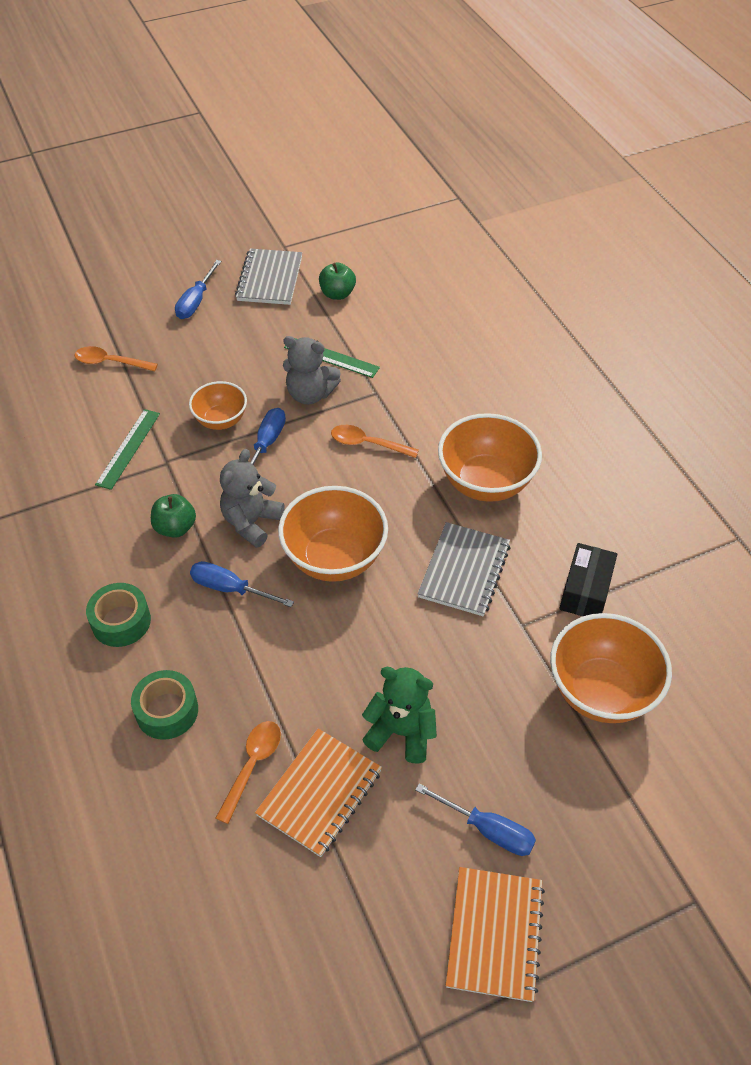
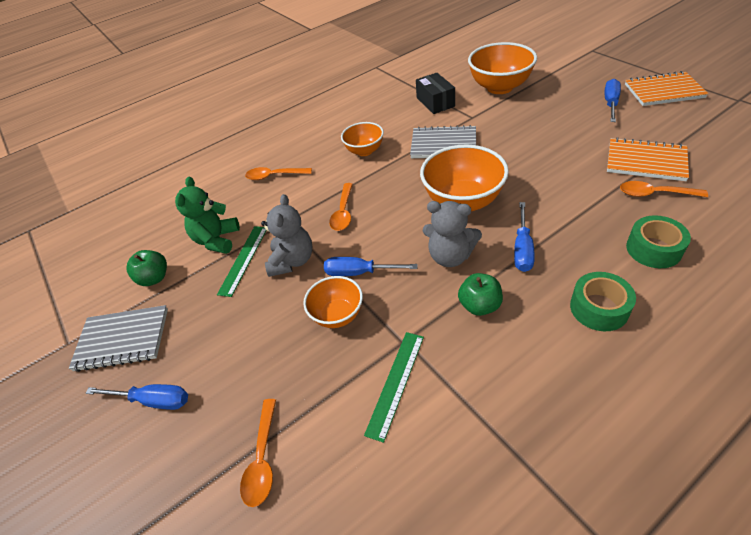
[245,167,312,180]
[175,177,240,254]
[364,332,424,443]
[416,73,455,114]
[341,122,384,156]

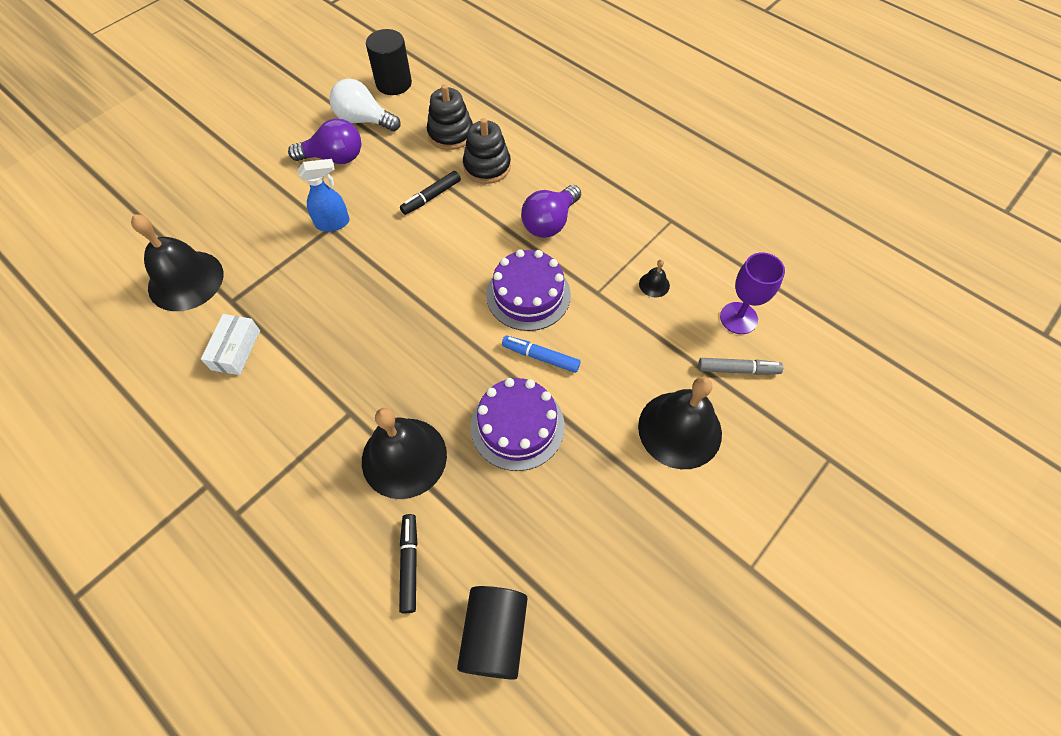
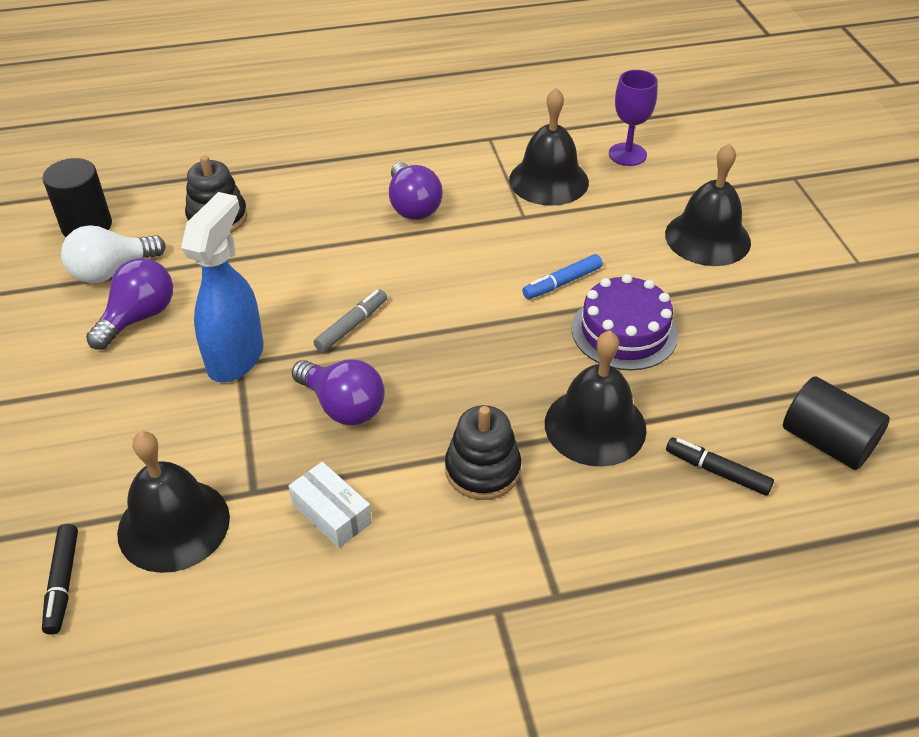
[486,249,571,331] (first image)
[292,359,385,425]
[42,524,78,635]
[445,405,521,500]
[314,289,387,352]
[181,192,264,382]
[509,88,589,206]

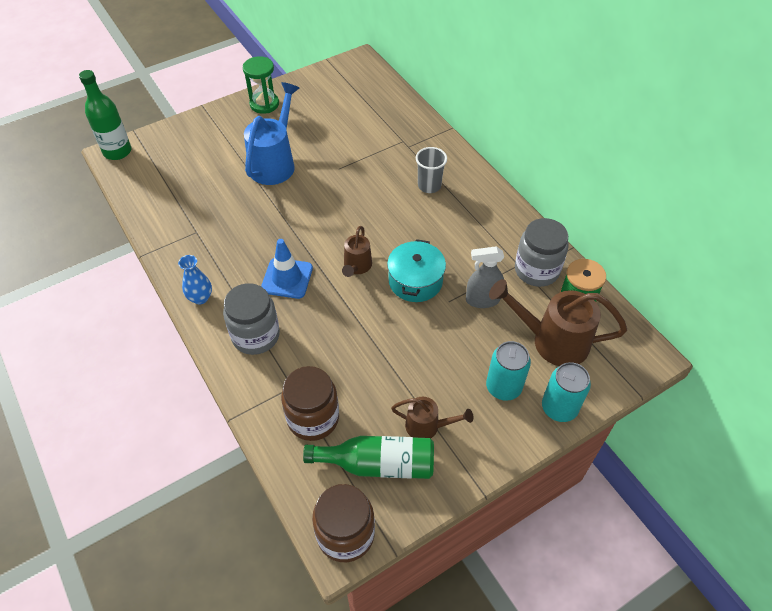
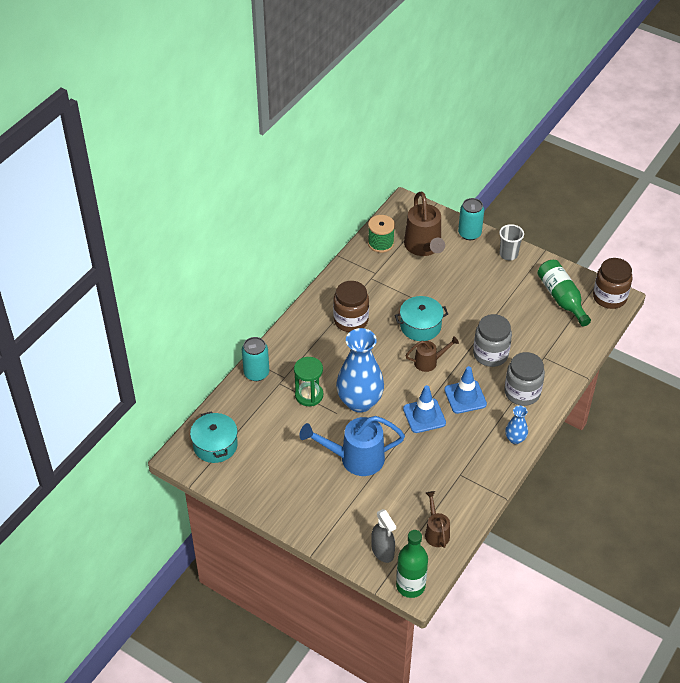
[190,411,238,463]
[336,328,384,413]
[403,385,446,433]
[294,357,323,406]
[333,281,369,332]
[425,491,450,548]
[499,224,524,260]
[371,509,396,563]
[242,337,269,381]
[473,314,512,367]

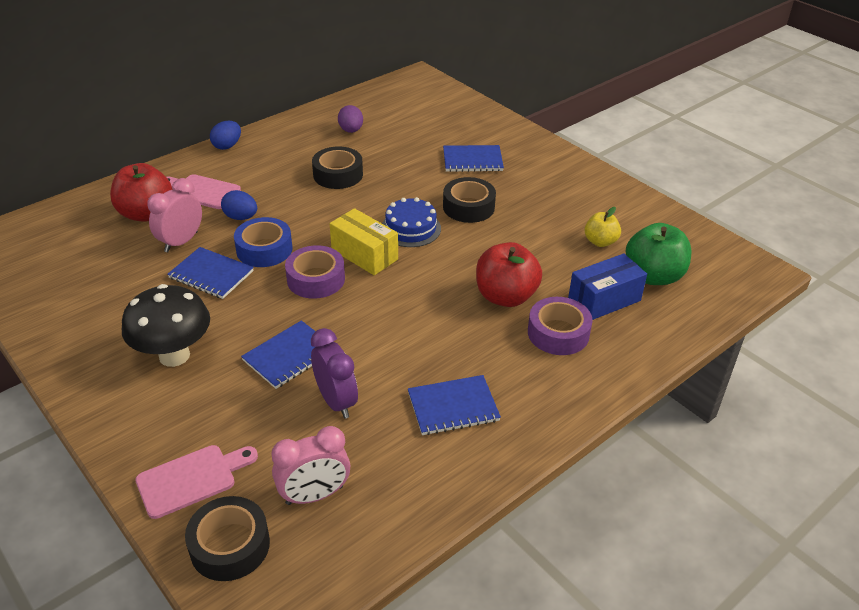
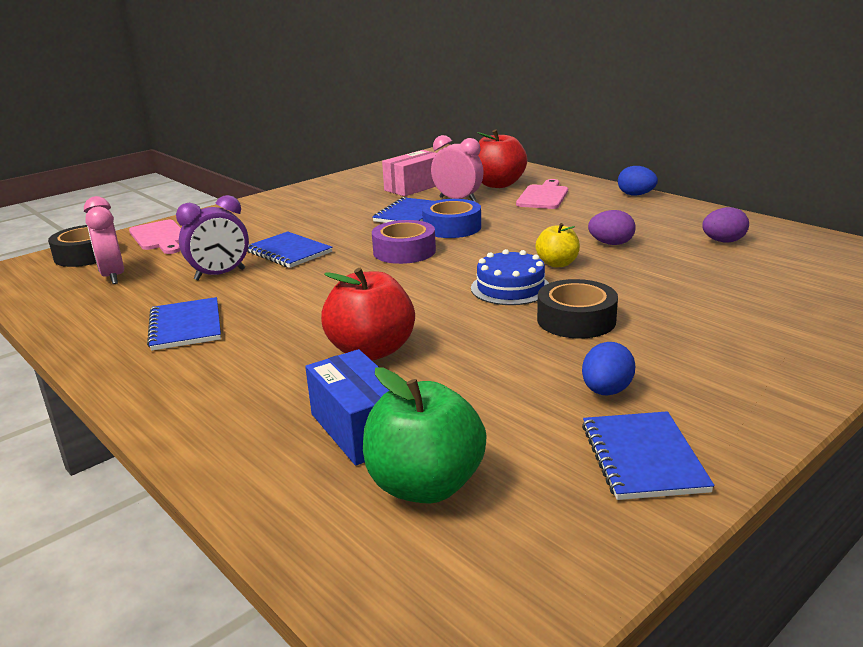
[122,284,210,367] (first image)
[330,208,398,275] (first image)
[528,297,593,355] (first image)
[382,150,437,196]
[582,342,635,395]
[582,411,714,500]
[536,223,580,268]
[588,210,636,245]

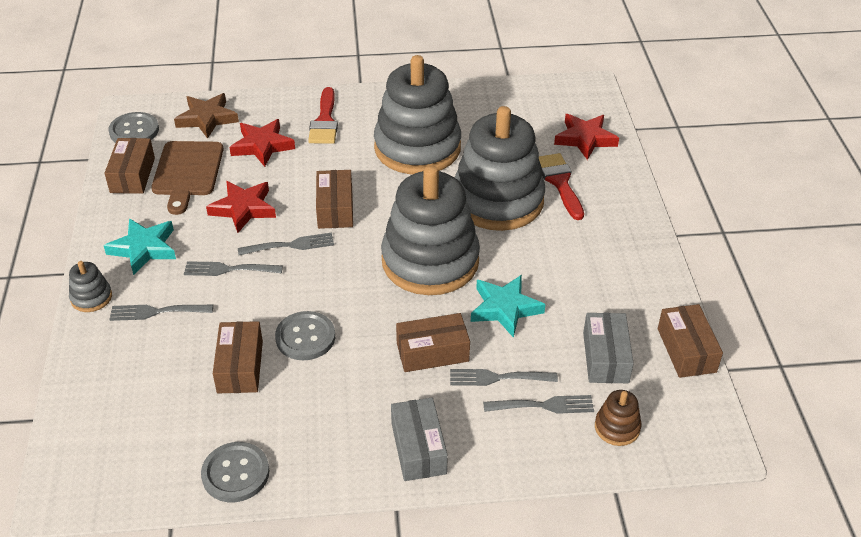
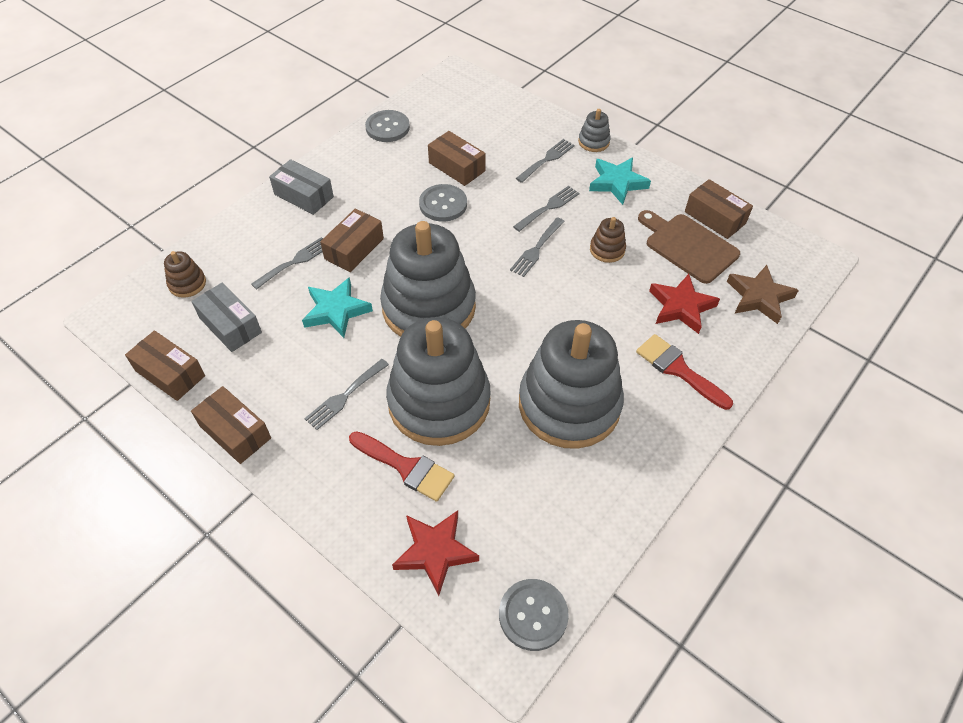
[499,579,569,651]
[191,386,271,464]
[304,359,389,430]
[590,217,626,263]

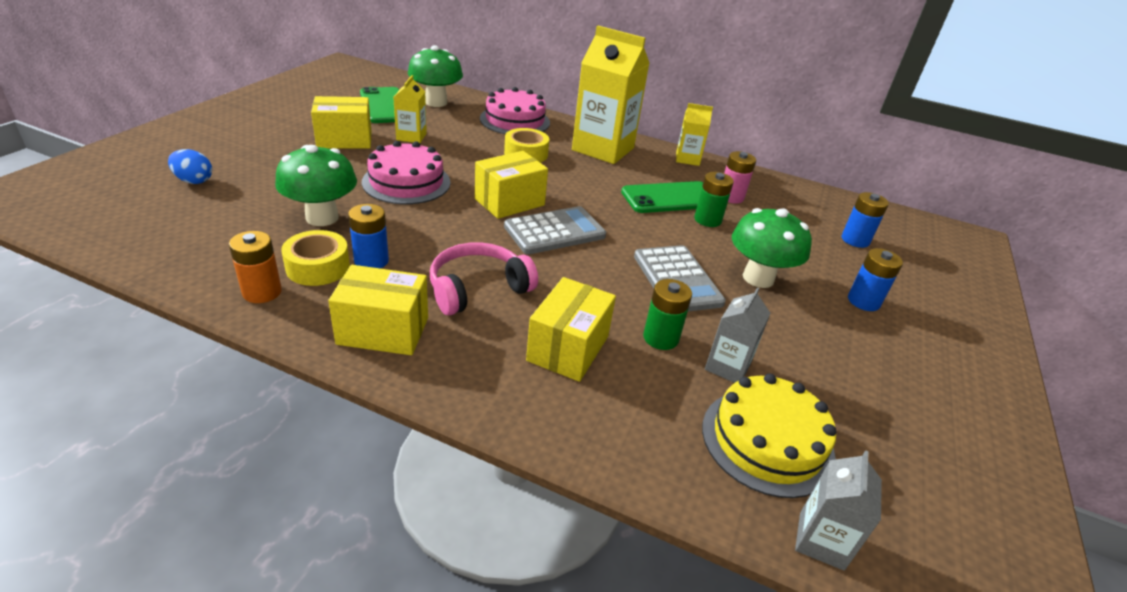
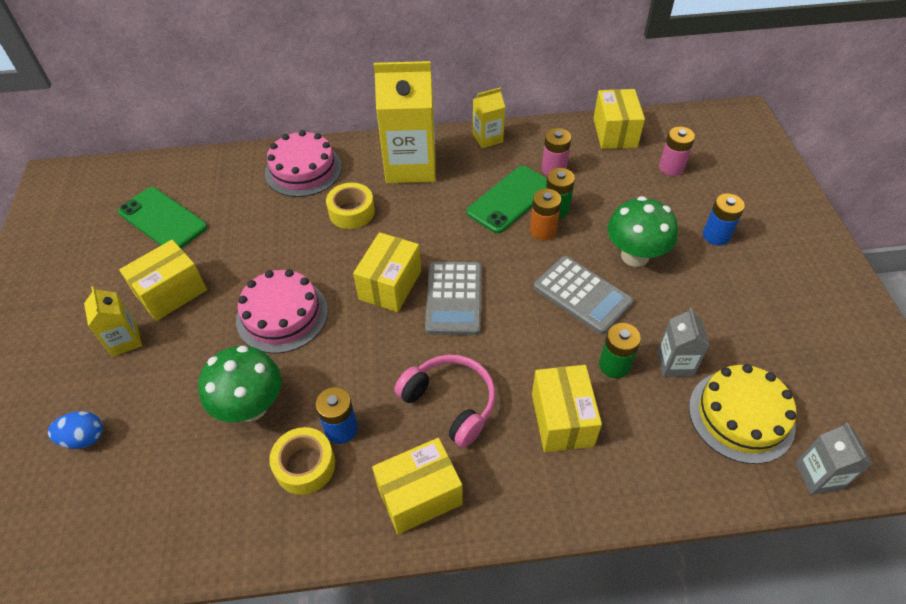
[408,45,463,107] (first image)
[593,89,645,149]
[530,189,561,240]
[84,286,142,357]
[659,127,695,176]
[394,355,496,448]
[425,262,482,335]

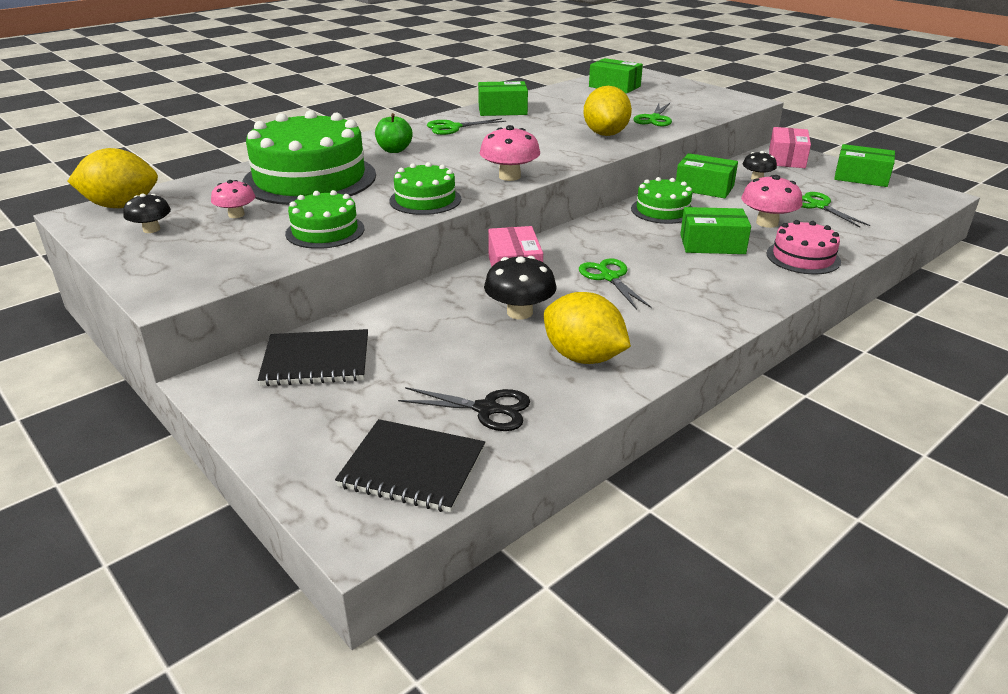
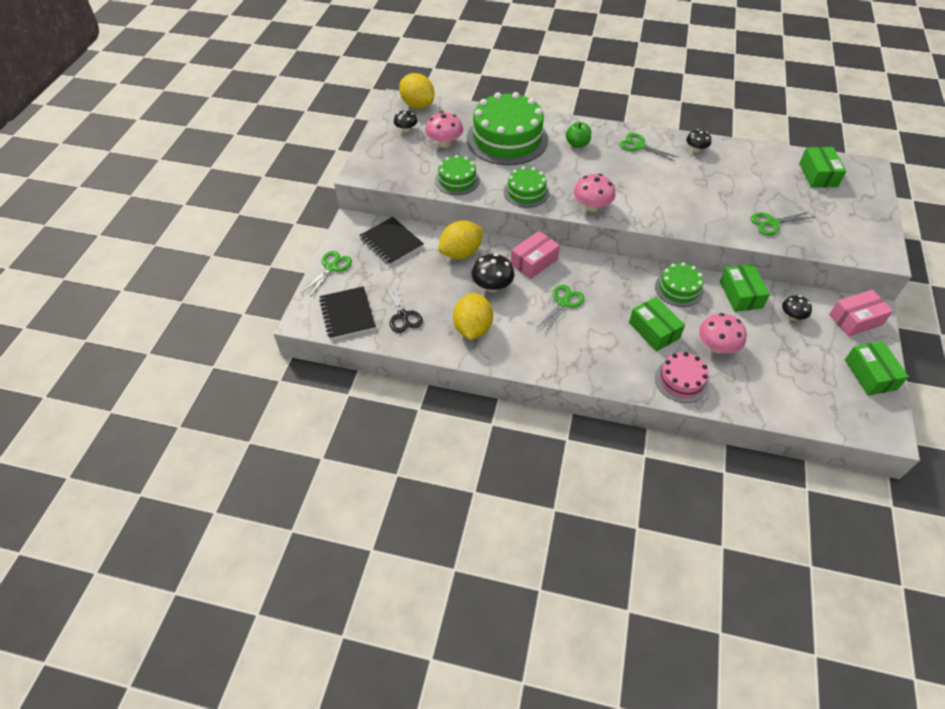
[439,221,483,259]
[301,251,352,298]
[686,129,711,152]
[425,111,463,148]

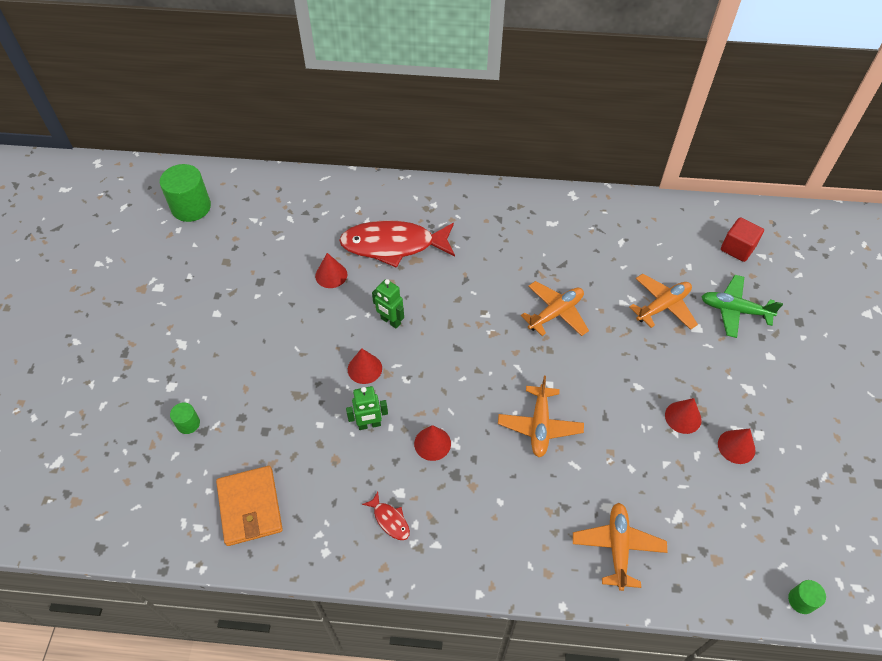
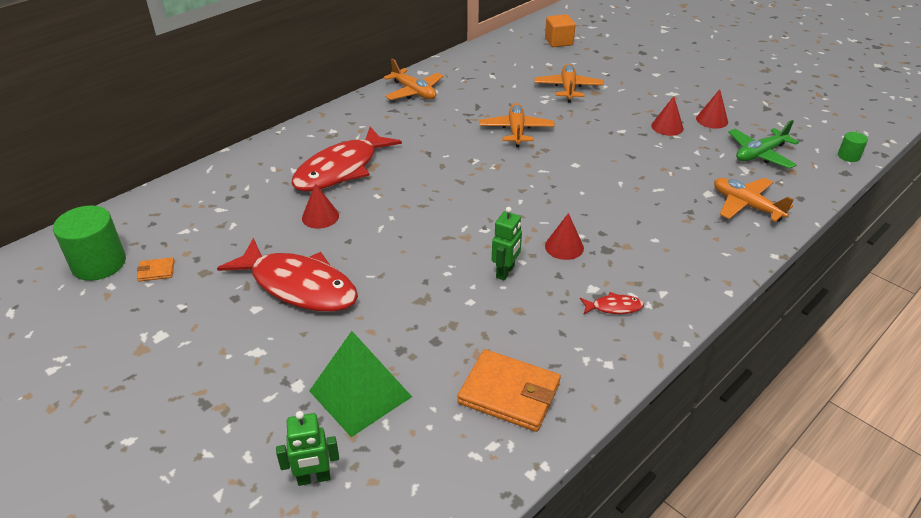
[348,348,382,384] (first image)
[137,257,175,282]
[217,238,358,312]
[276,411,339,486]
[383,59,443,100]
[728,120,799,169]
[309,331,412,437]
[545,14,576,47]

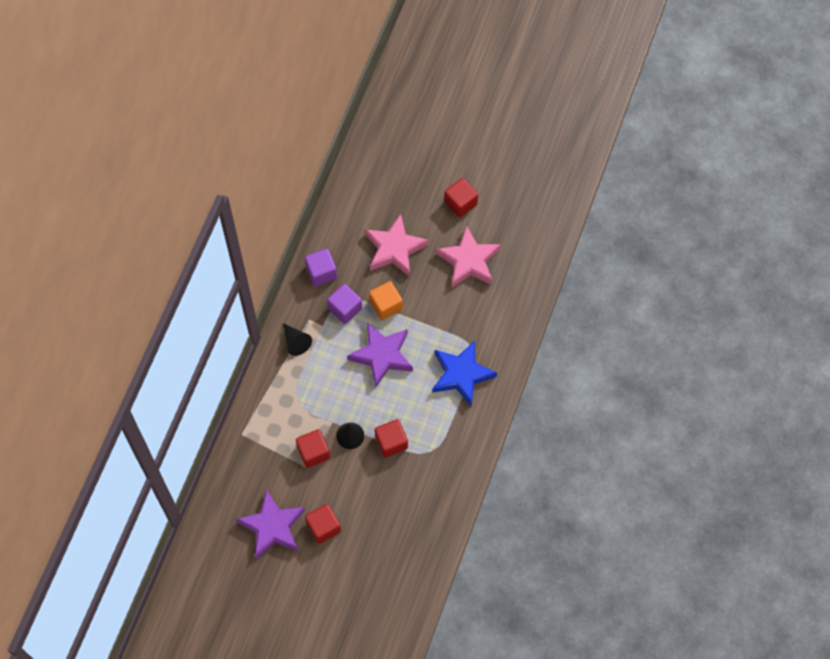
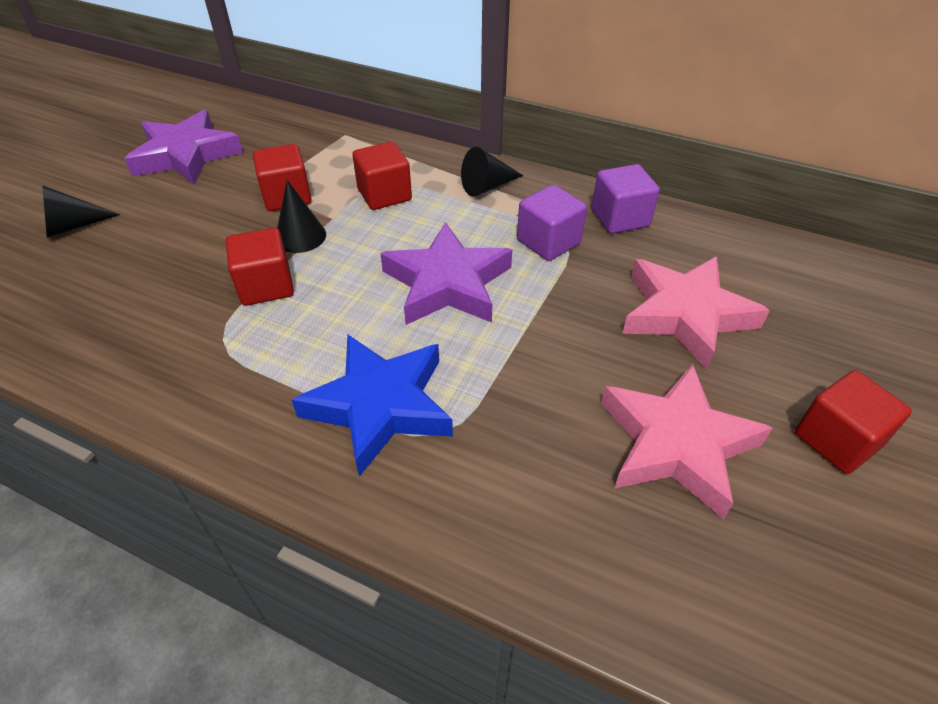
[369,281,403,320] (first image)
[42,185,120,238]
[352,142,412,210]

